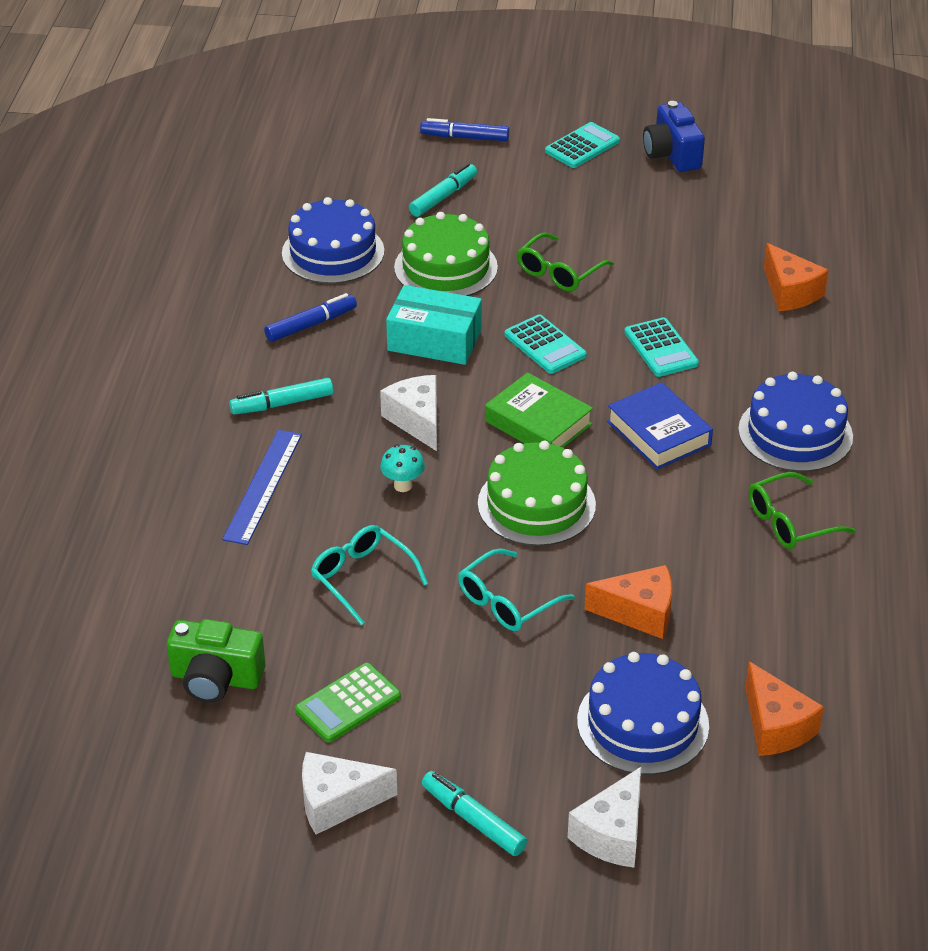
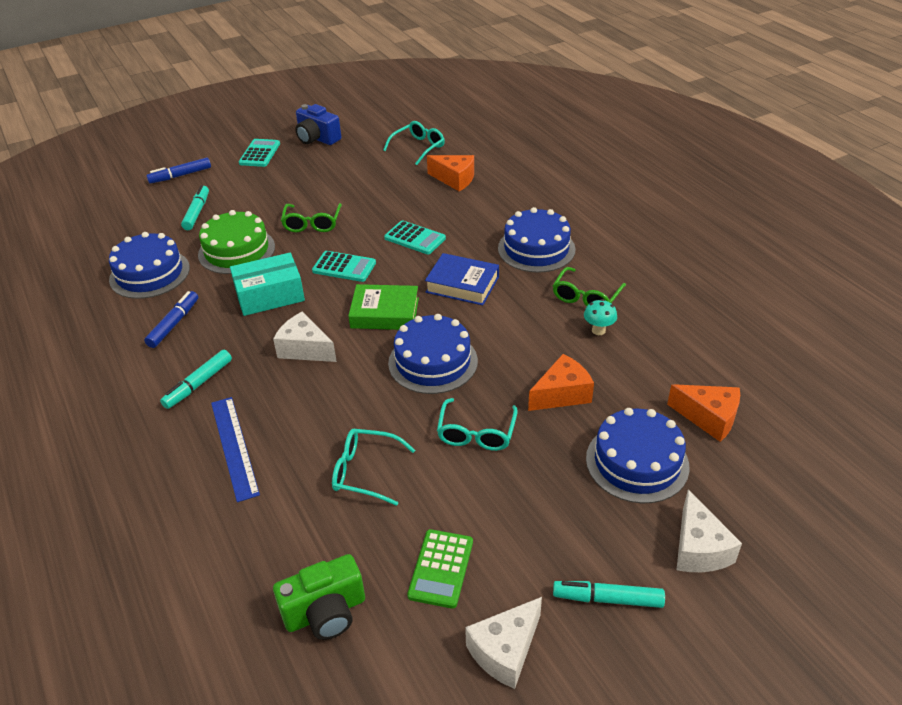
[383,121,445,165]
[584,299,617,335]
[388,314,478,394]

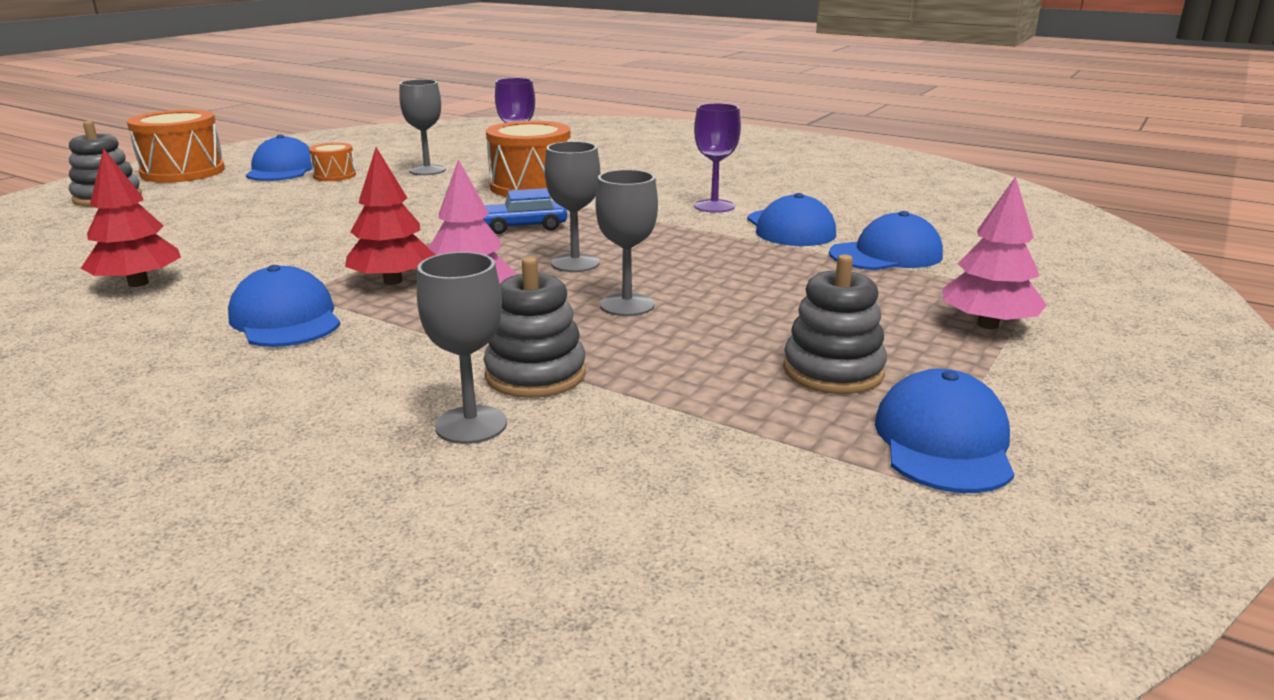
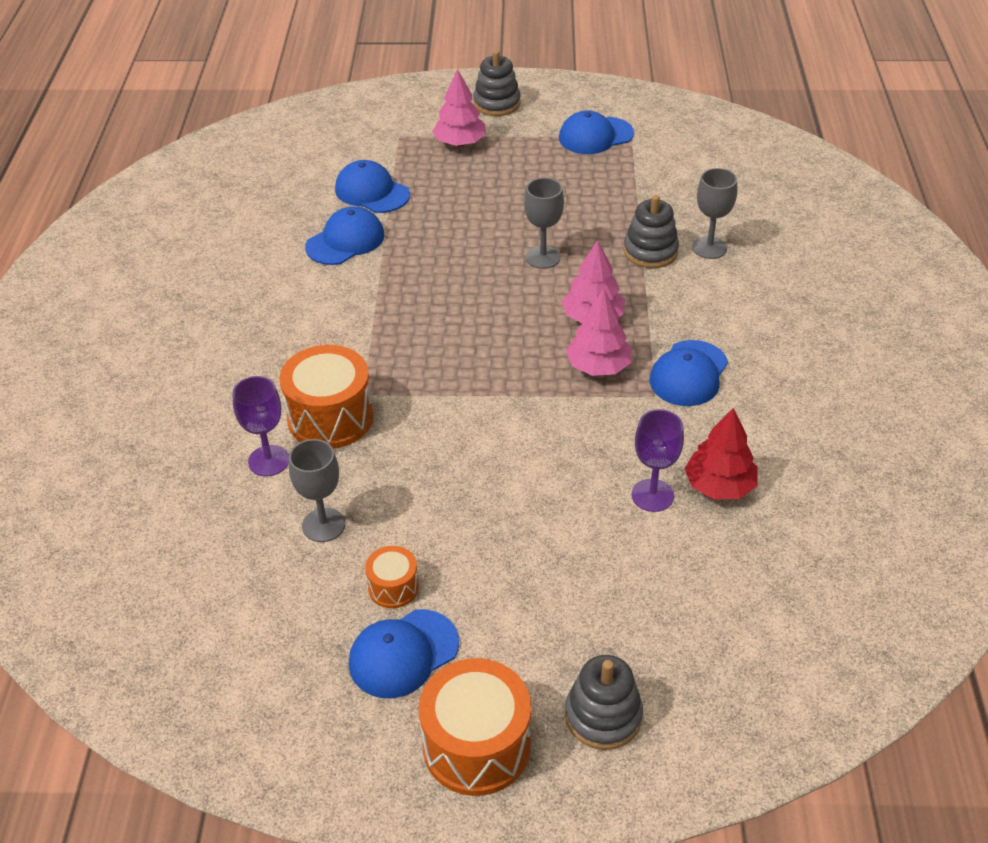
[484,188,567,234] (first image)
[544,141,600,272] (first image)
[632,409,684,512]
[473,50,521,116]
[566,289,632,376]

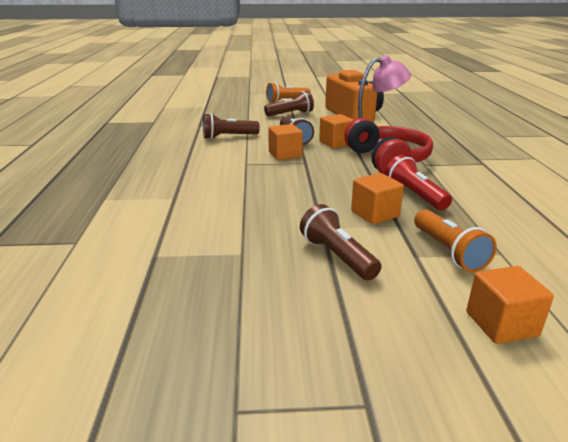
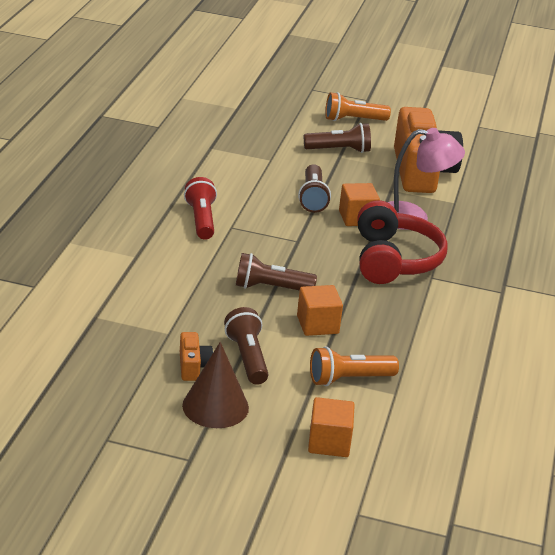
[268,124,303,160] (first image)
[180,332,213,381]
[182,342,249,428]
[236,253,317,291]
[184,177,217,240]
[310,346,399,386]

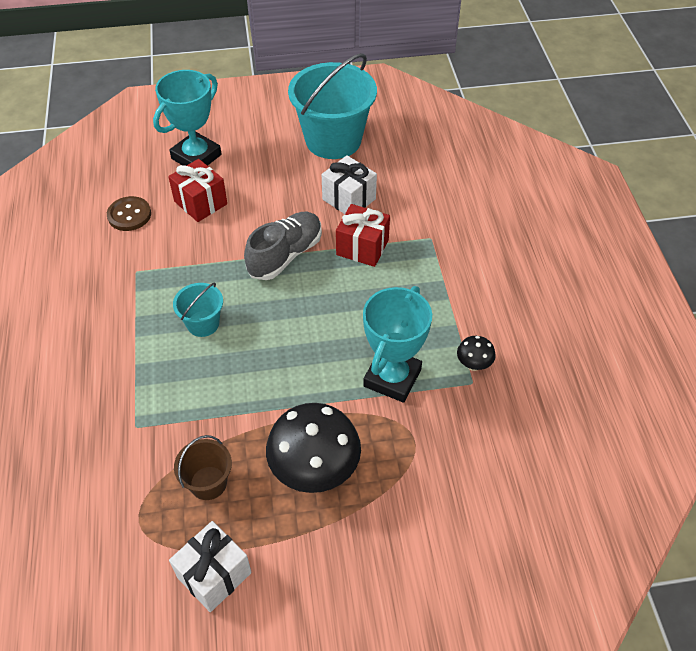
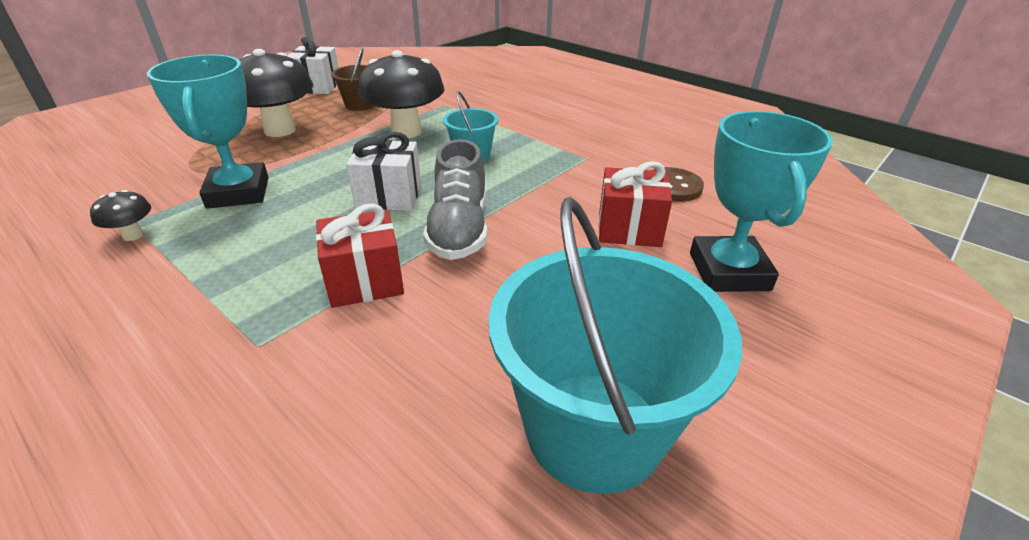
[358,50,444,138]
[346,132,421,211]

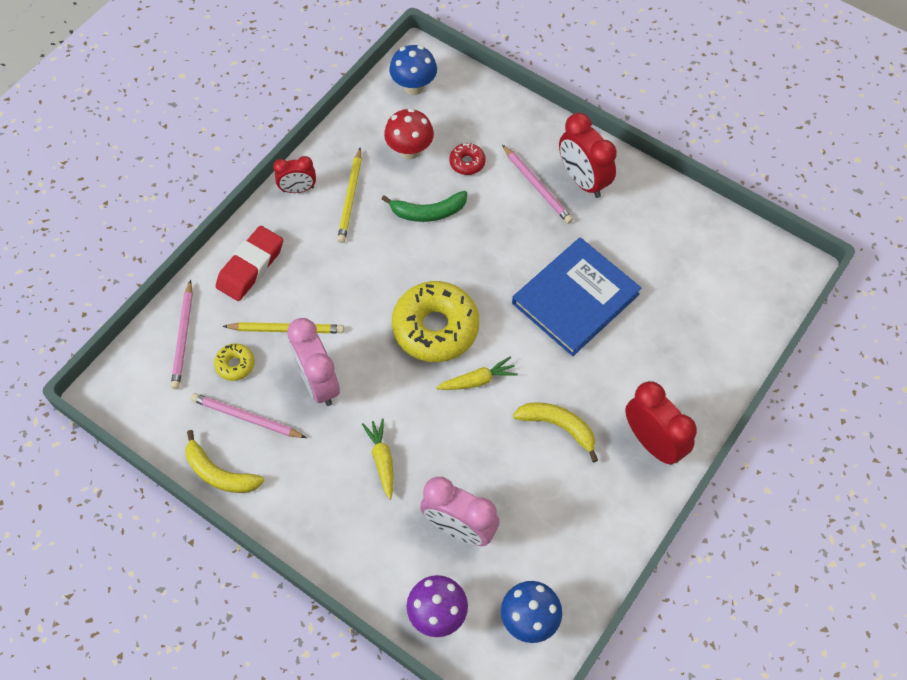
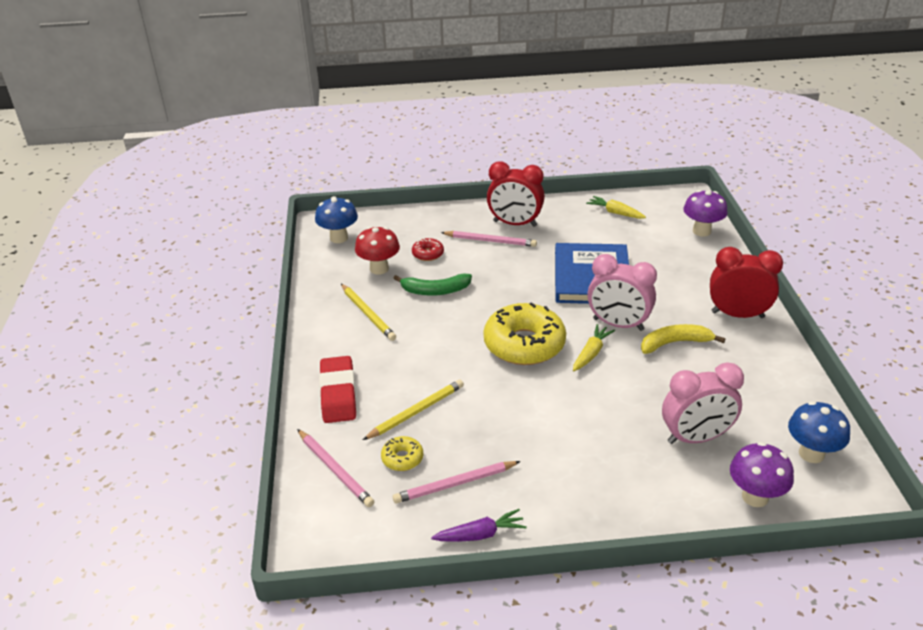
[273,156,316,193] (first image)
[683,190,728,237]
[587,254,657,331]
[586,196,646,219]
[431,509,527,542]
[393,273,472,296]

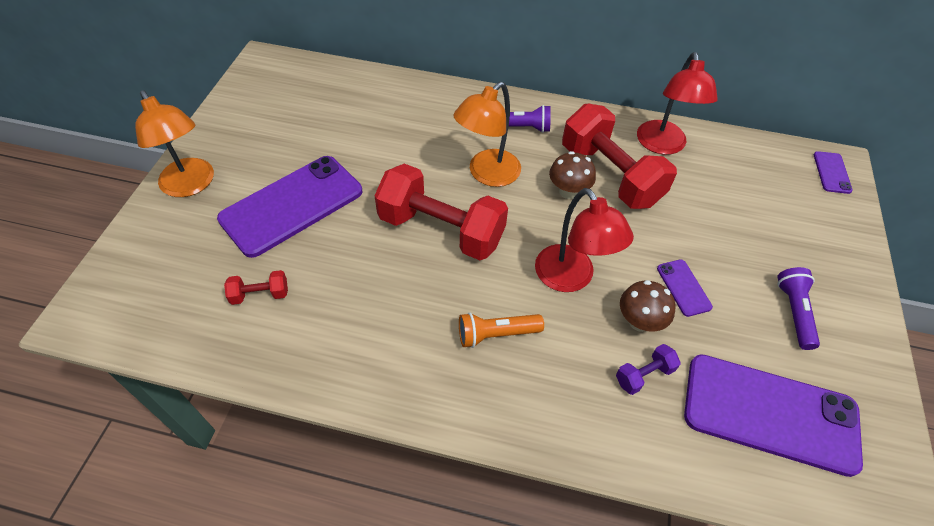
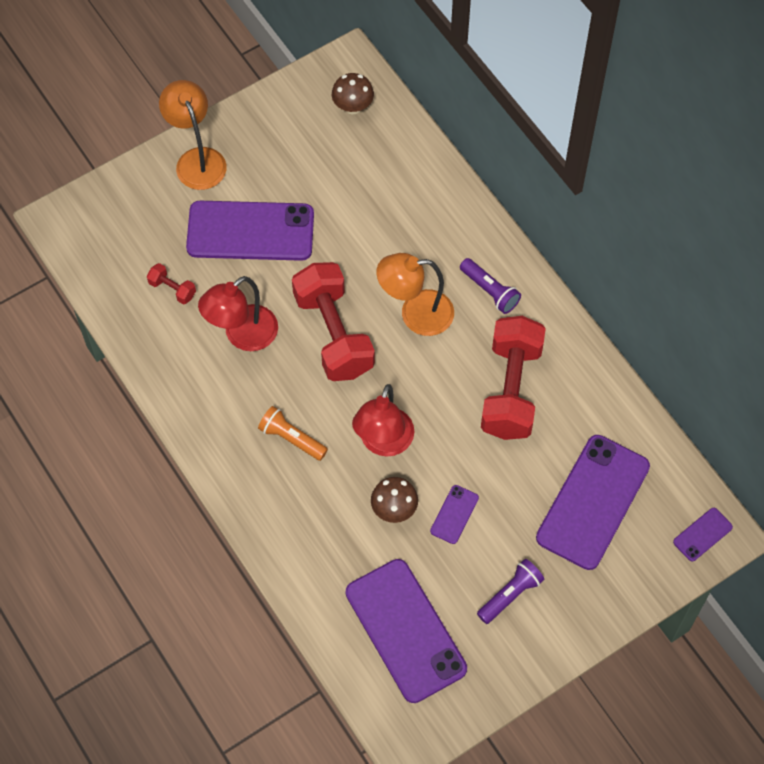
[616,344,681,395] (first image)
[536,435,650,570]
[332,73,374,115]
[198,276,278,351]
[159,80,227,190]

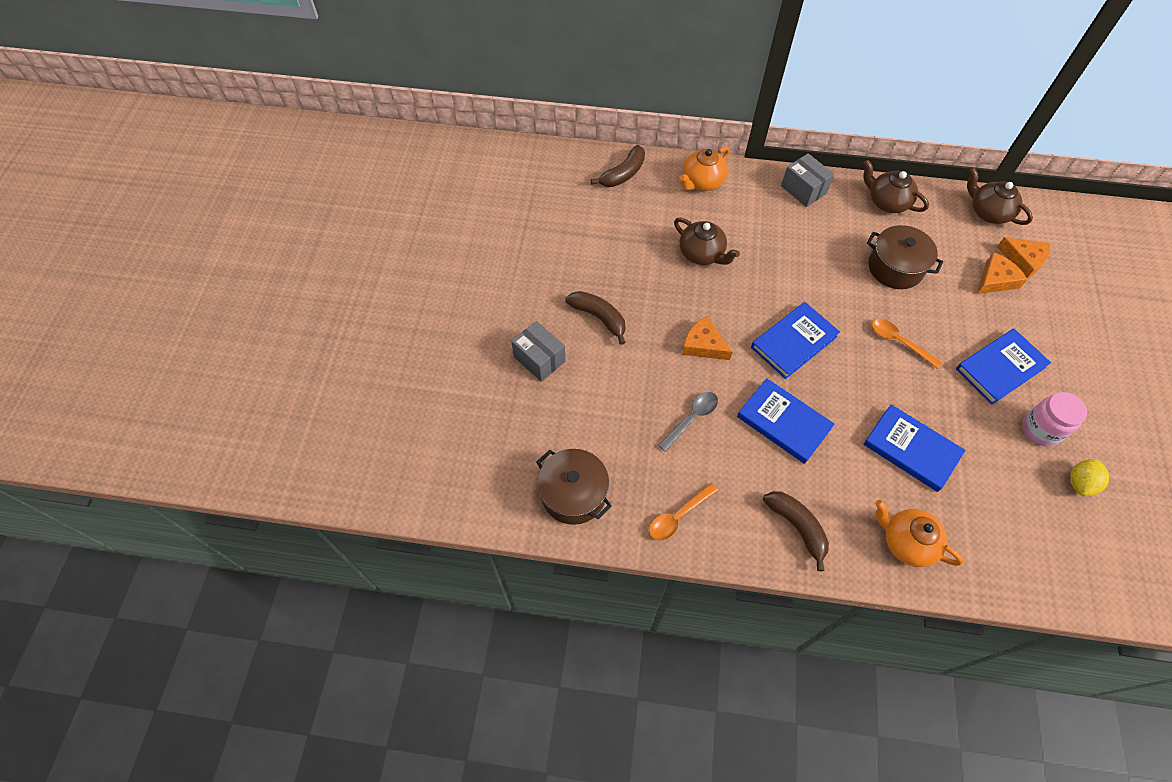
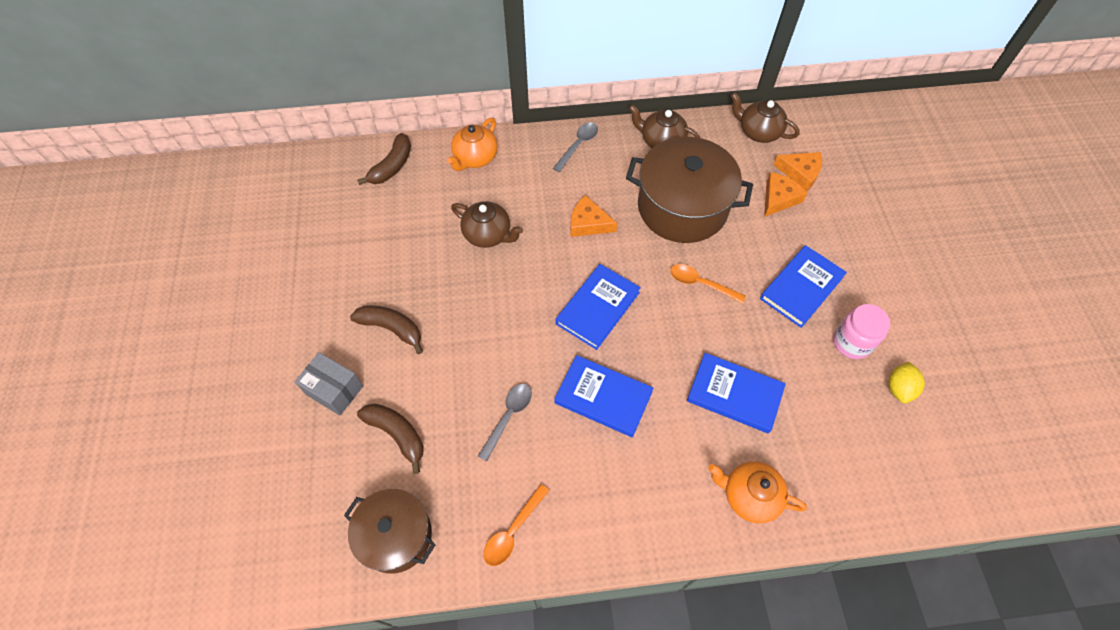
[570,195,617,237]
[357,403,424,474]
[553,122,598,172]
[626,137,753,243]

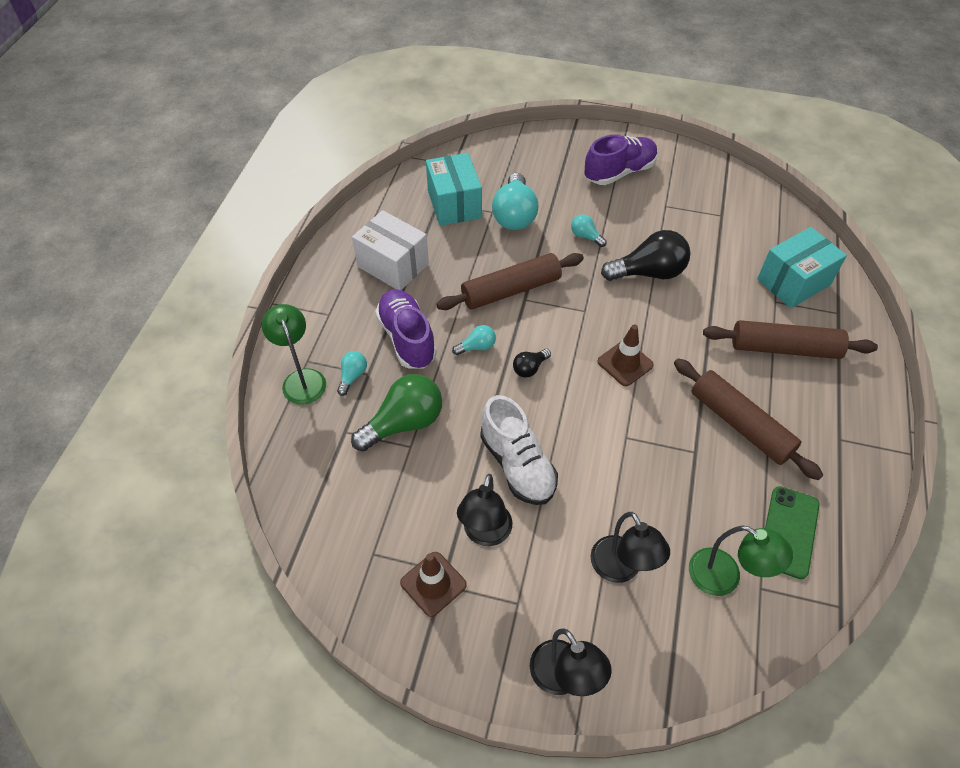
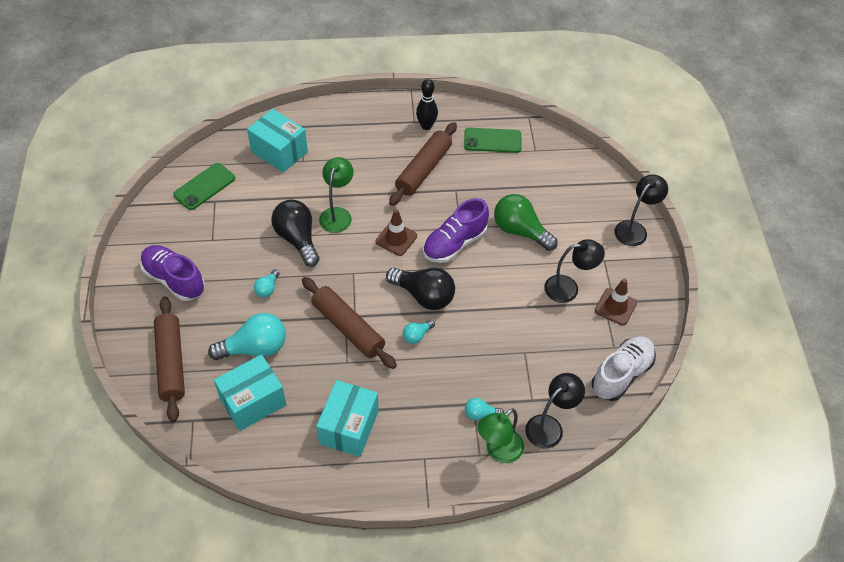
[173,163,235,210]
[416,79,438,130]
[494,194,558,251]
[423,198,489,263]
[592,336,656,401]
[525,373,585,448]
[319,157,354,233]
[154,297,185,422]
[316,380,379,457]
[403,320,435,344]
[386,268,455,310]

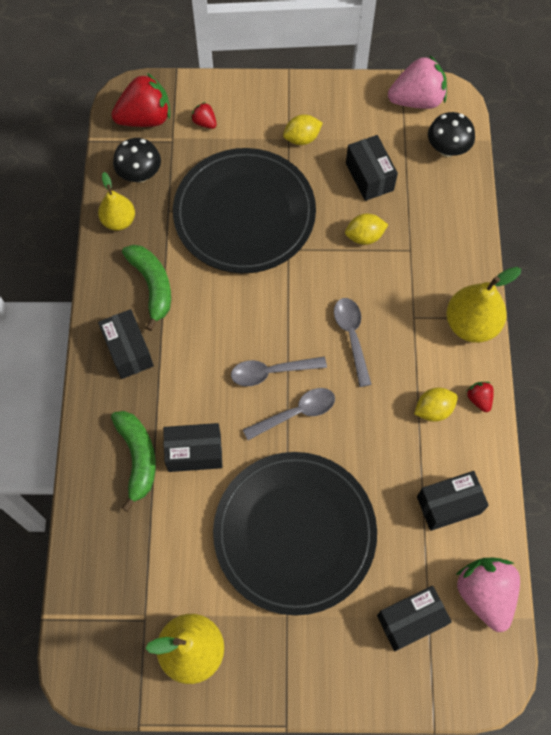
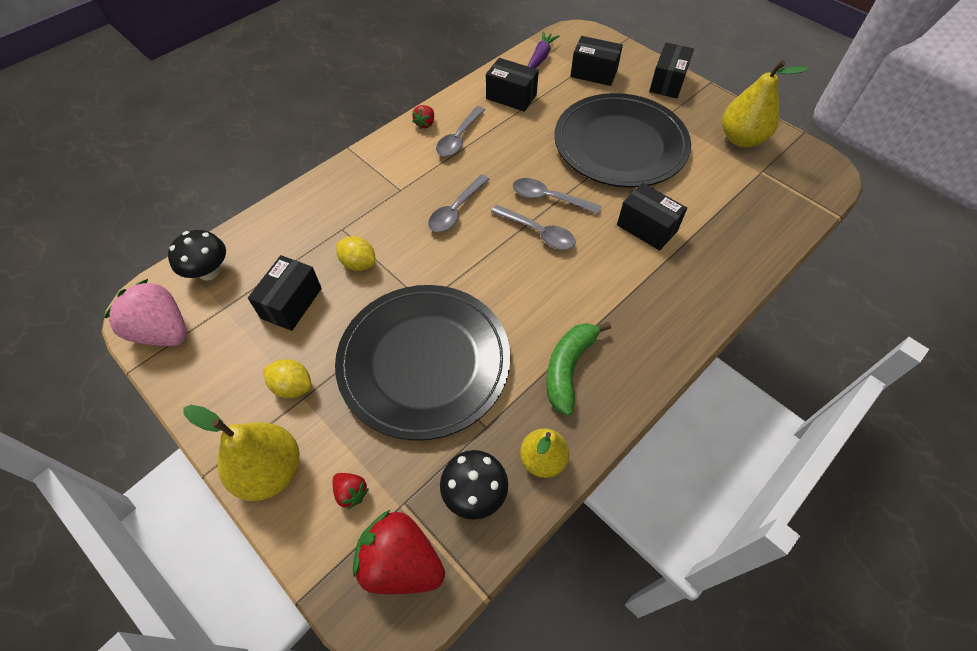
[111,411,156,512] (first image)
[649,42,694,99]
[183,405,300,501]
[436,106,485,157]
[528,31,560,68]
[333,473,369,510]

